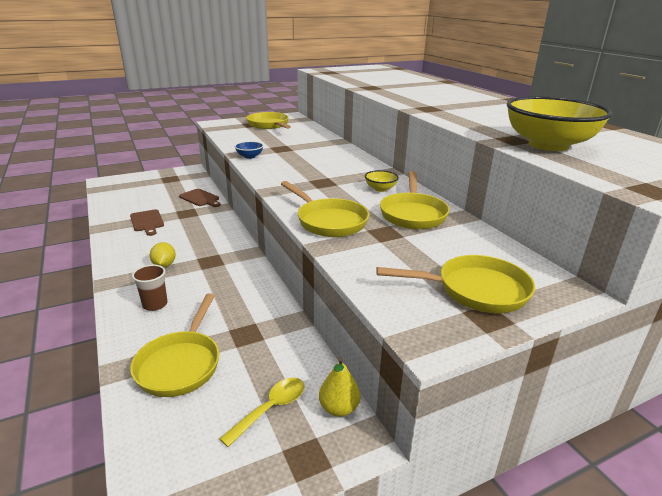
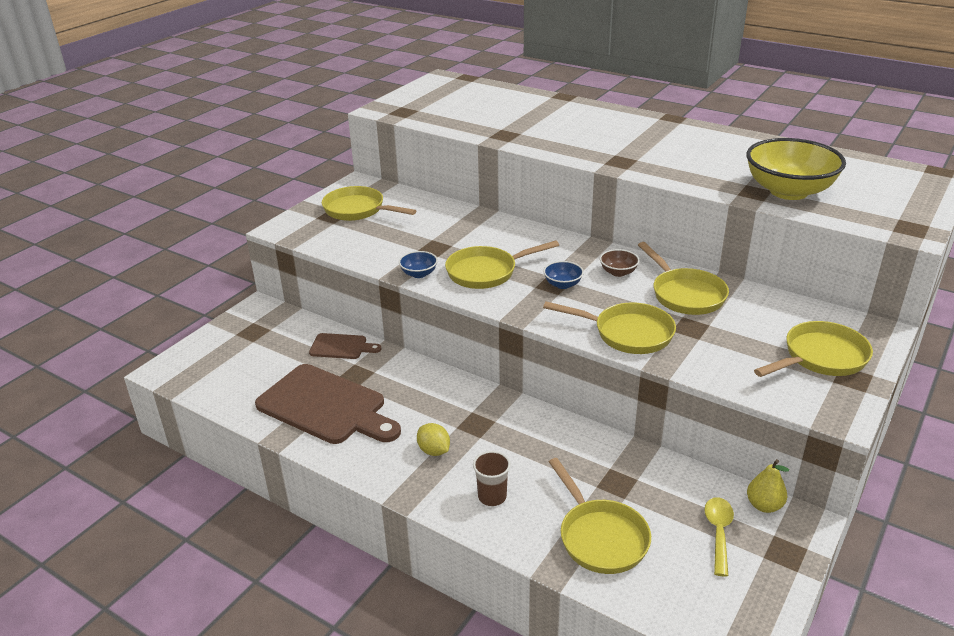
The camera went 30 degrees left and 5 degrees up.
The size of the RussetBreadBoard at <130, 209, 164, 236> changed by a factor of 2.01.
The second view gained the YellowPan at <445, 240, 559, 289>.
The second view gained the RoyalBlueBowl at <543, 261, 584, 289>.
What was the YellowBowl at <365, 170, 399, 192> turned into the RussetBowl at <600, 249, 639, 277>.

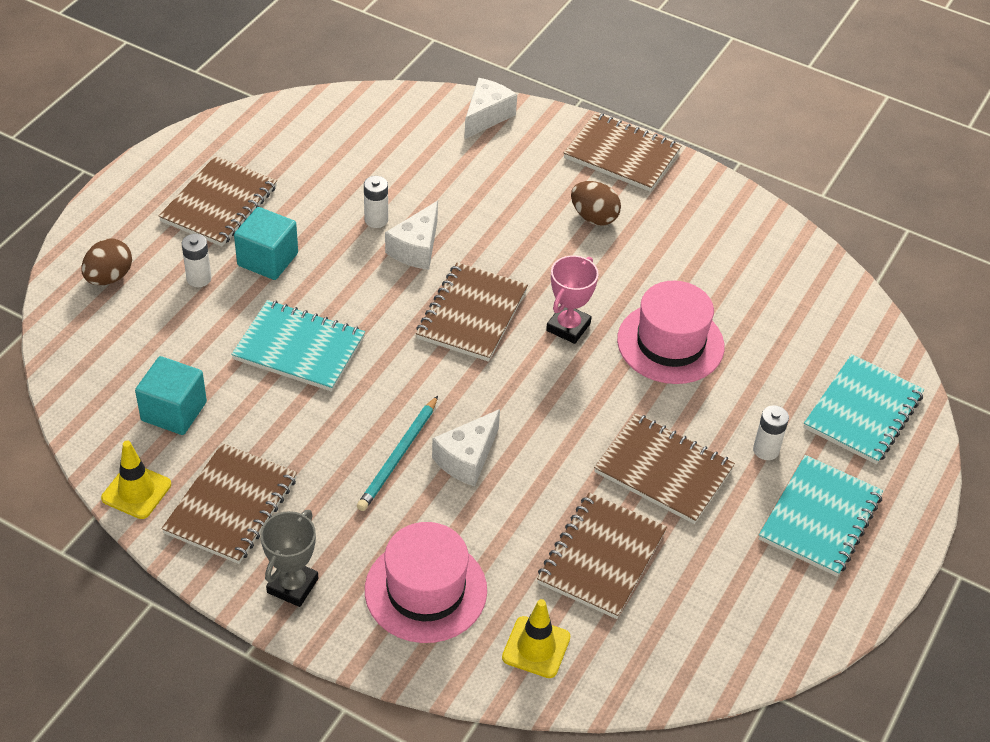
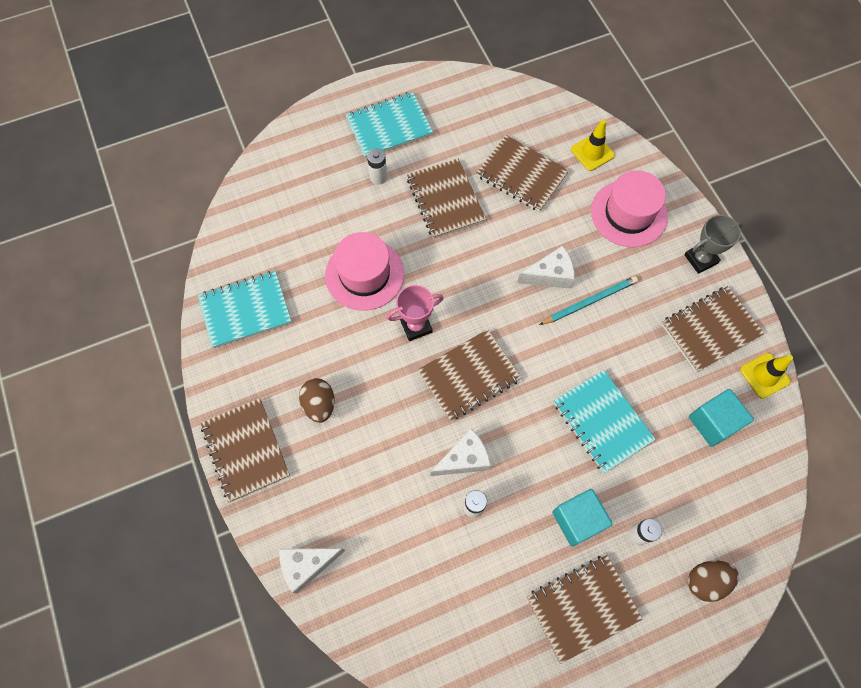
The camera went 140 degrees left and 20 degrees up.
The TurquoiseExerciseBook ended up elsewhere, having gone from <804, 354, 924, 464> to <198, 271, 292, 348>.
The RussetExerciseBook at <537, 493, 667, 619> ended up facing another way, 60 degrees clockwise from before.

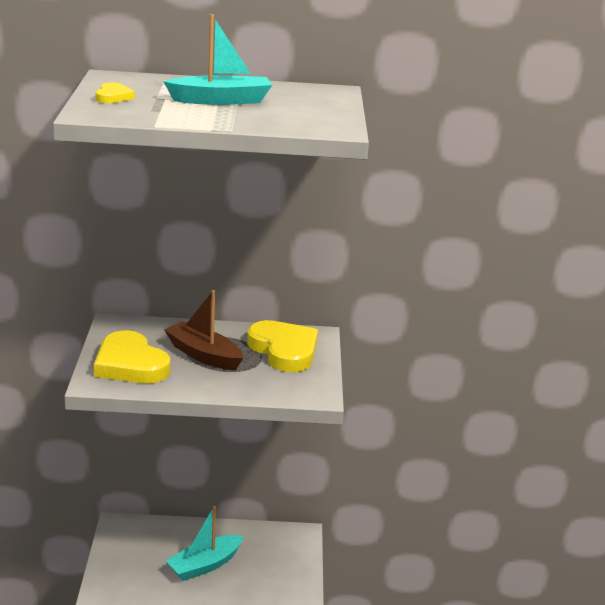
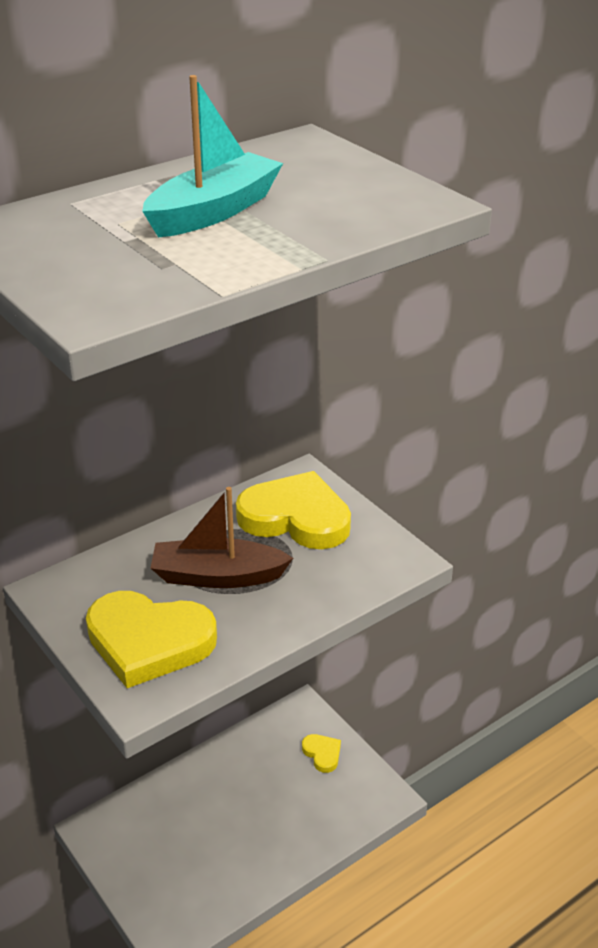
The camera went 35 degrees left and 10 degrees up.
The YellowHeart ended up elsewhere, having gone from <96, 82, 135, 103> to <302, 734, 341, 773>.
The second view lost the TurquoiseToyBoat at <166, 506, 244, 581>.

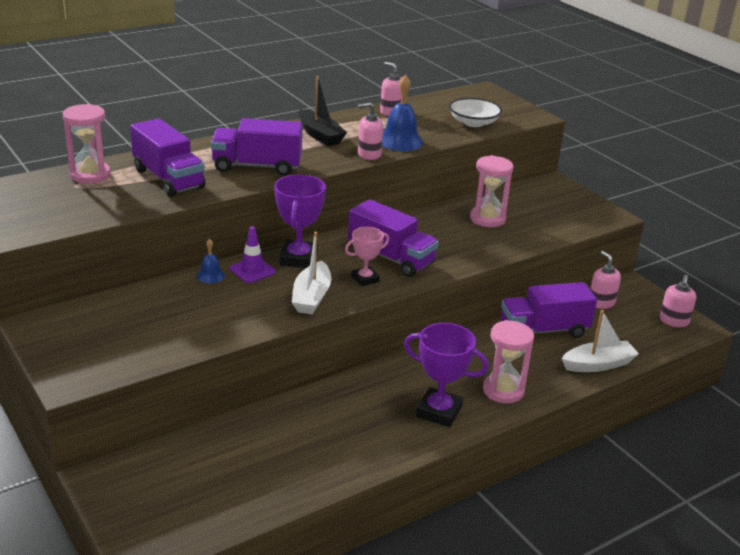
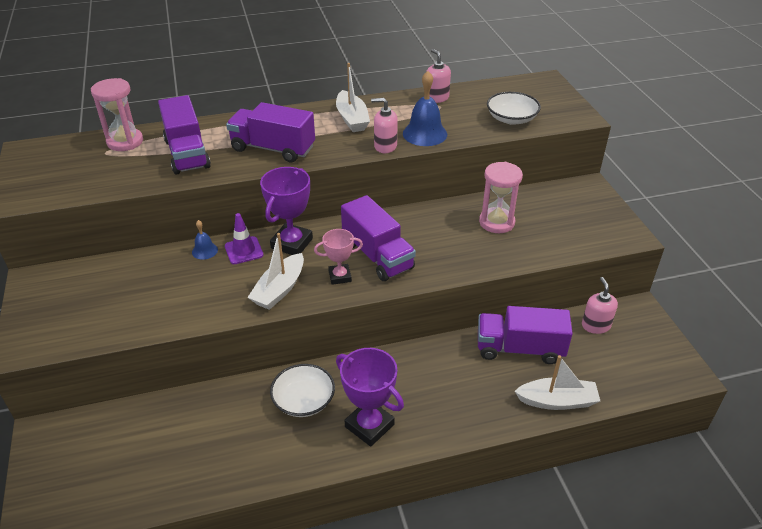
The camera went 20 degrees right and 10 degrees up.
The second view gained the PureWhiteBowl at <270, 364, 335, 417>.
What was the EbonyToyBoat at <298, 76, 347, 146> turned into the PureWhiteToyBoat at <336, 63, 370, 132>.
The second view lost the PinkSandglass at <483, 320, 534, 403>.
The second view lost the PinkSoapPump at <660, 275, 696, 327>.

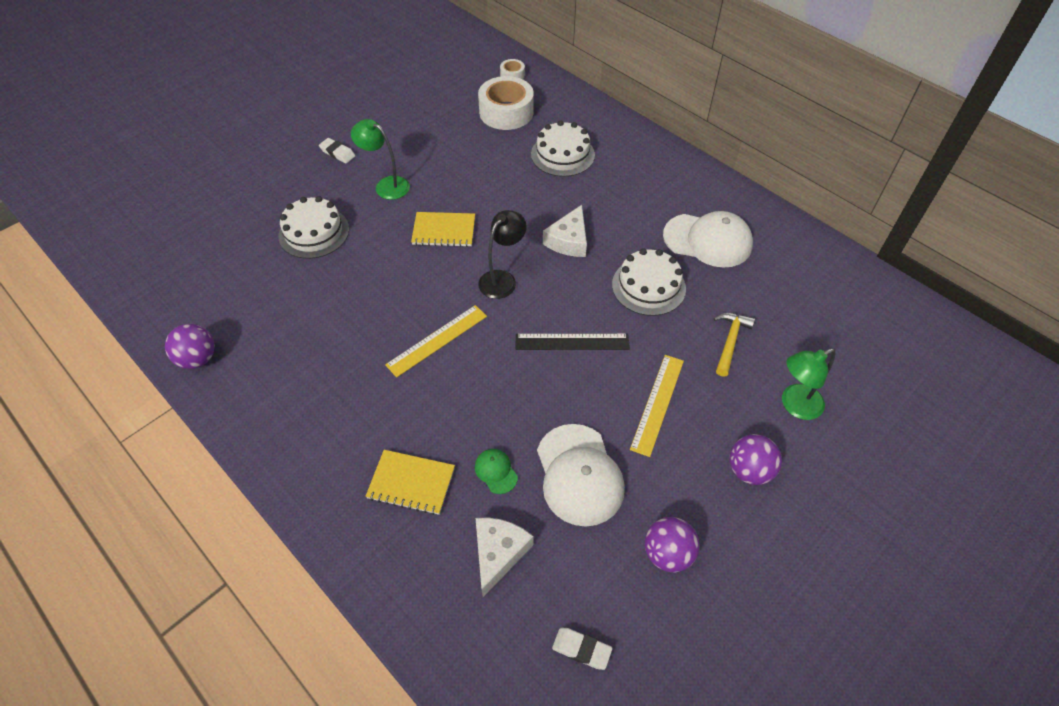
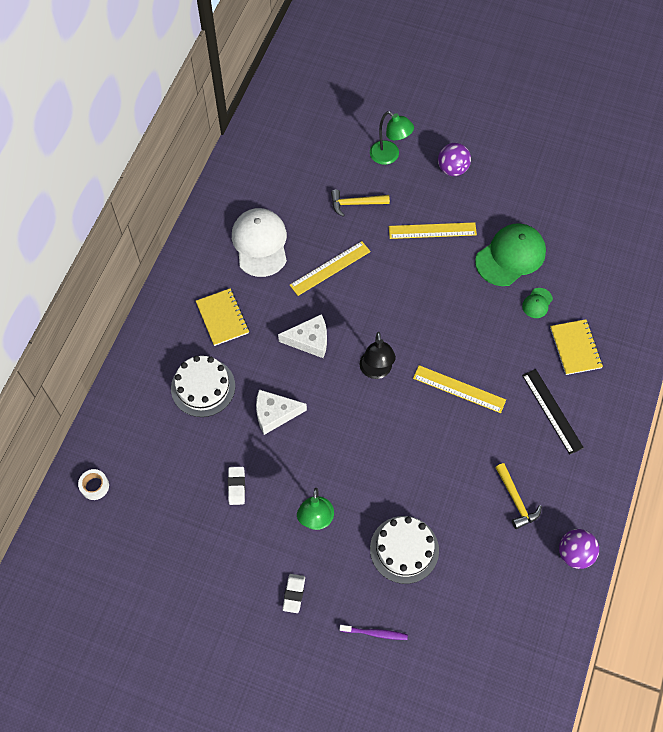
The camera went 115 degrees left and 10 degrees up.
The YellowExerciseBook ended up elsewhere, having gone from <411, 212, 475, 247> to <196, 288, 249, 346>.
The PureWhiteGumEraser ended up elsewhere, having gone from <552, 628, 612, 670> to <228, 466, 245, 505>.
The PureWhitePieceOfCheese ended up elsewhere, having gone from <476, 517, 533, 597> to <256, 389, 307, 435>.
Where the PureWhiteLayerCake stood at <612, 248, 686, 316>, the YellowStraightedge came to stand at <290, 241, 371, 296>.
The second view gained the RoyalPurpleToothbrush at <339, 625, 408, 640>.
The EbonyDeskLamp at <478, 210, 527, 299> ended up facing another way, 105 degrees counterclockwise from before.
What was the PureWhiteCap at <537, 424, 625, 527> turned into the EmeraldCap at <475, 223, 546, 286>.
The second view gained the YellowCarpenter'sHammer at <495, 463, 542, 529>.
The EbonyStraightedge ended up elsewhere, having gone from <516, 334, 630, 350> to <522, 369, 584, 454>.
The second view lost the PureWhiteRollOfTape at <478, 76, 534, 130>.
The second view lost the RoyalPurpleSphere at <645, 517, 700, 572>.

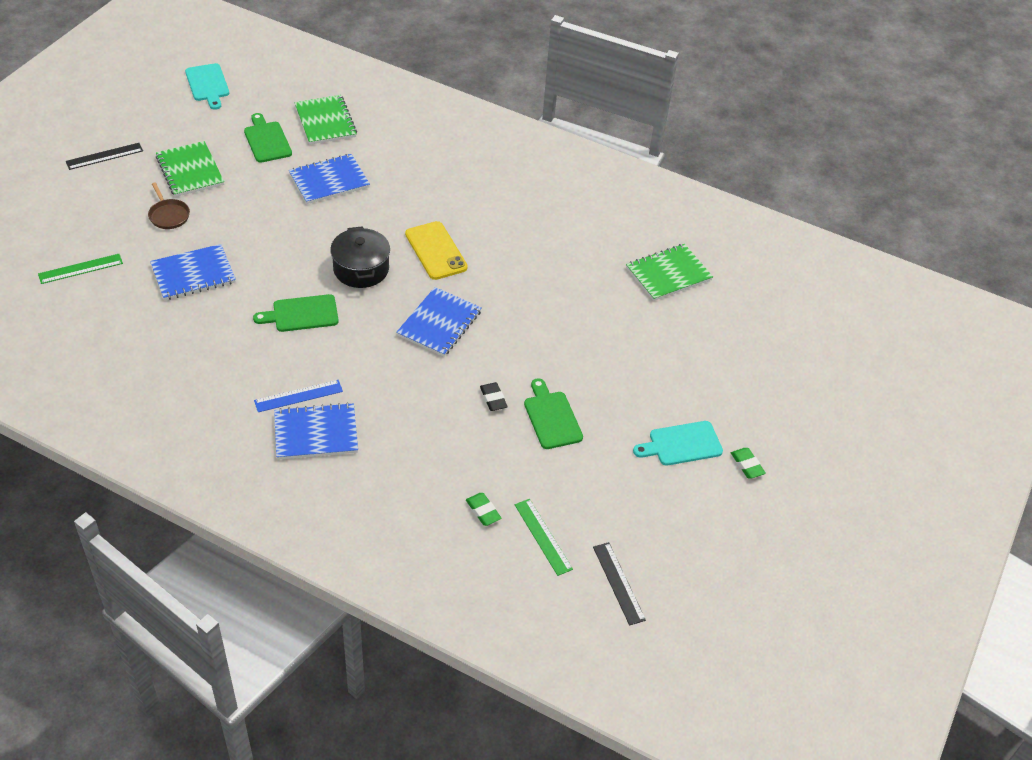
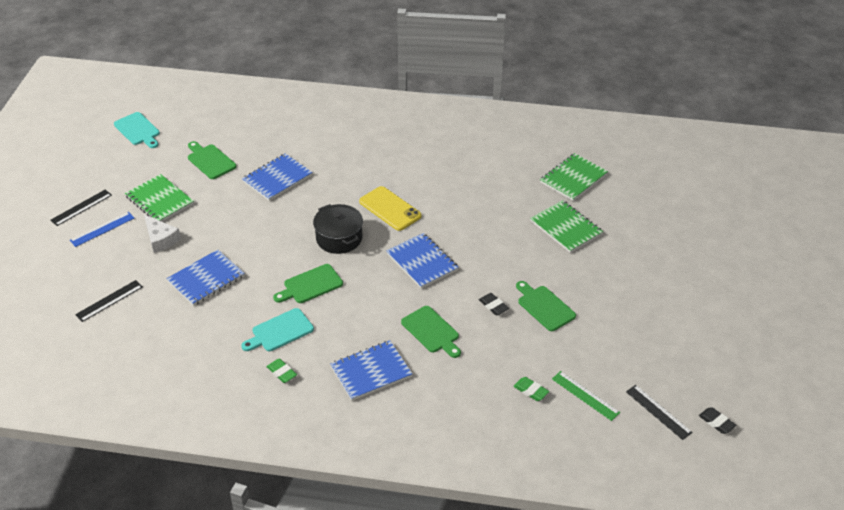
The camera went 15 degrees left and 5 degrees down.
The RoyalBlueStraightedge ended up elsewhere, having gone from <254, 380, 343, 412> to <70, 212, 134, 247>.
What was the EmeraldStraightedge at <38, 254, 123, 284> turned into the EbonyStraightedge at <75, 280, 143, 322>.
Where the RussetPan stood at <148, 182, 190, 229>, the PureWhitePieceOfCheese came to stand at <144, 215, 181, 253>.
The TurquoiseBreadBoard ended up elsewhere, having gone from <633, 421, 723, 466> to <241, 308, 314, 351>.
The EmeraldGumEraser ended up elsewhere, having gone from <731, 448, 766, 479> to <266, 358, 297, 383>.
The RoyalBlueExerciseBook at <396, 287, 482, 357> ended up facing another way, 45 degrees counterclockwise from before.
The second view gained the EmeraldBreadBoard at <401, 306, 461, 358>.
The EmeraldExerciseBook ended up elsewhere, having gone from <294, 95, 357, 145> to <530, 200, 603, 253>.
The second view gained the EbonyGumEraser at <699, 407, 736, 434>.

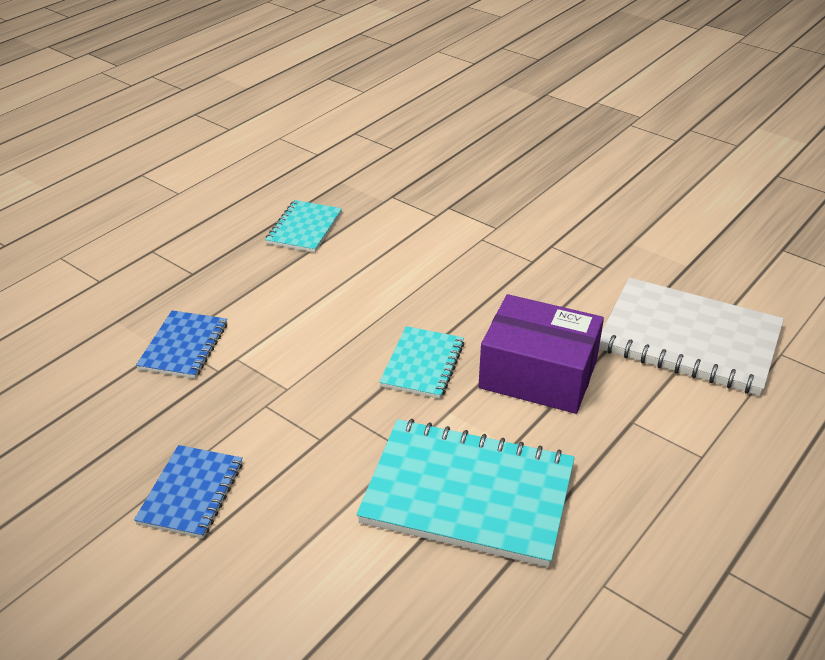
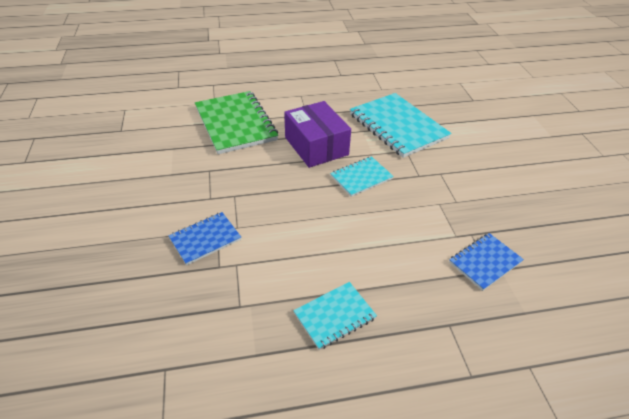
The camera went 140 degrees left and 5 degrees up.
The RoyalBlueExerciseBook ended up elsewhere, having gone from <134, 445, 243, 538> to <168, 212, 241, 265>.
What was the PureWhiteExerciseBook at <599, 277, 784, 396> turned into the EmeraldExerciseBook at <195, 91, 278, 154>.

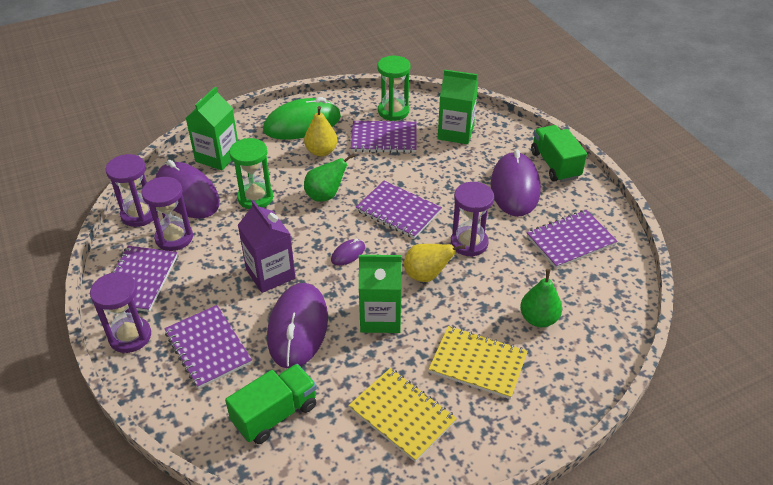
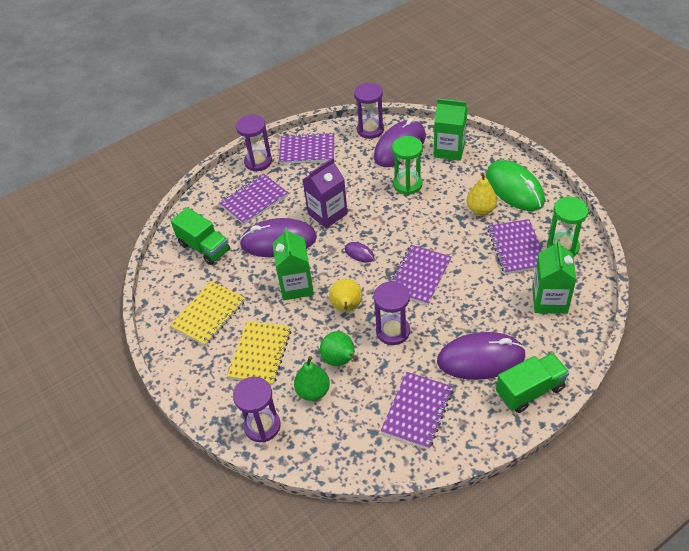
The camera went 85 degrees right and 5 degrees up.
The RoyalPurpleSandglass ended up elsewhere, having gone from <141, 177, 193, 251> to <233, 377, 281, 442>.
The EmeraldToyPear ended up elsewhere, having gone from <304, 154, 355, 202> to <320, 331, 358, 366>.
The RoyalPurpleExerciseBook at <527, 210, 617, 268> ended up facing another way, 60 degrees clockwise from before.

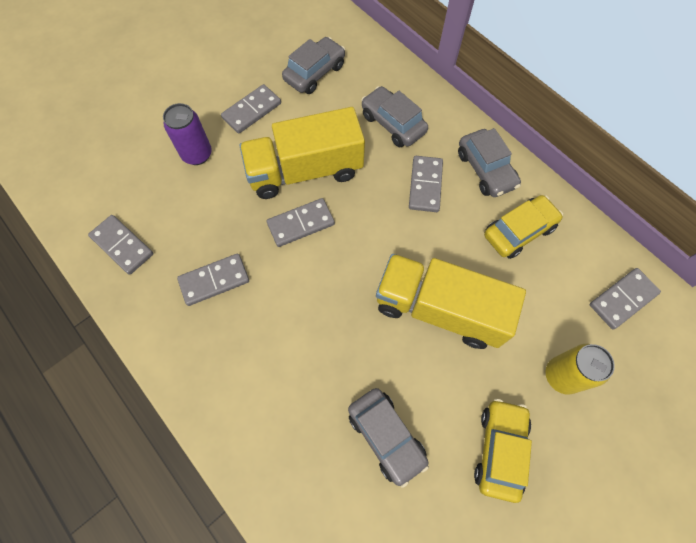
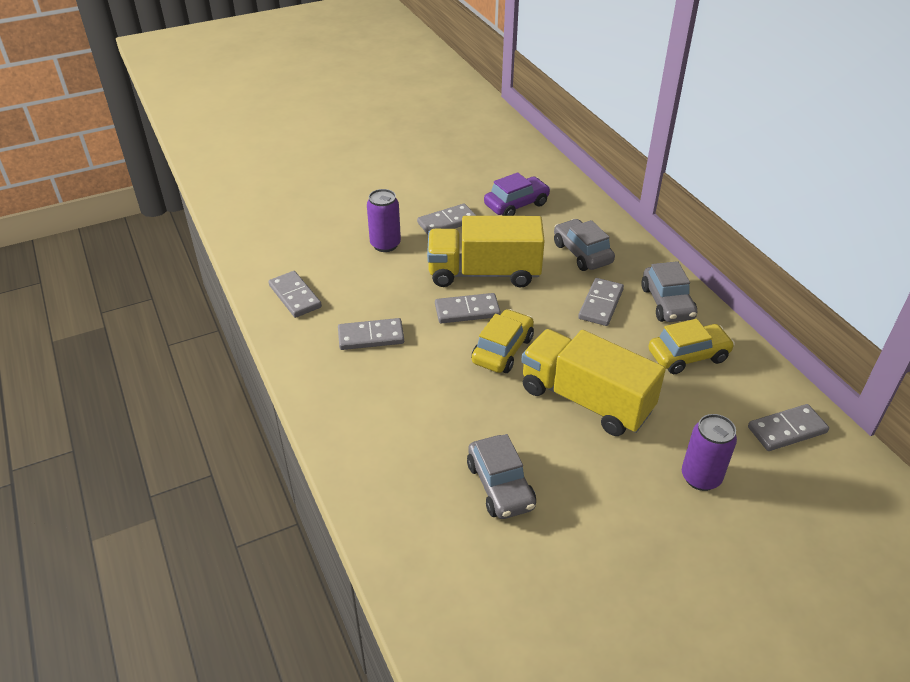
The camera went 15 degrees right and 25 degrees down.
The YellowAutomobile ended up elsewhere, having gone from <474, 399, 532, 503> to <471, 309, 534, 373>.
What was the AshGreyAutomobile at <282, 37, 345, 94> turned into the RoyalPurpleAutomobile at <484, 172, 551, 216>.
What was the YellowCan at <546, 344, 615, 395> turned into the RoyalPurpleCan at <682, 414, 737, 491>.

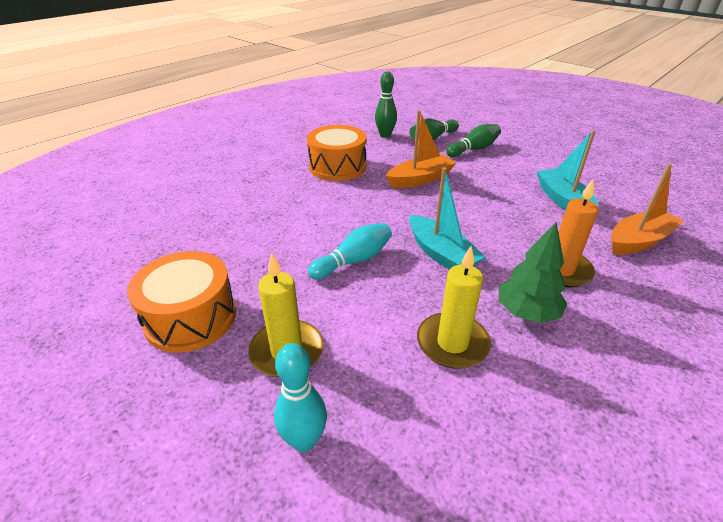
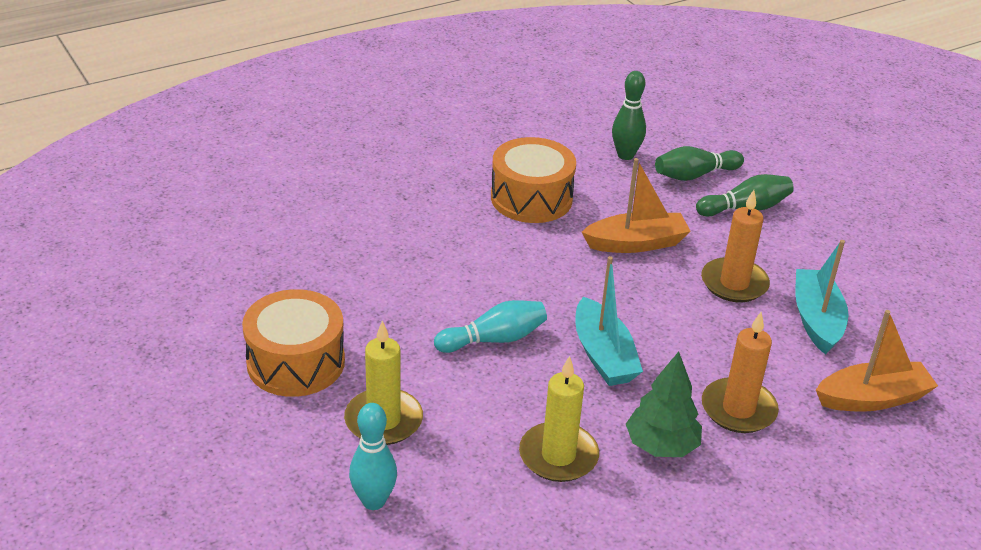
The camera went 15 degrees right and 0 degrees up.
The second view gained the OrangeColouredPillarCandle at <701, 190, 770, 302>.

